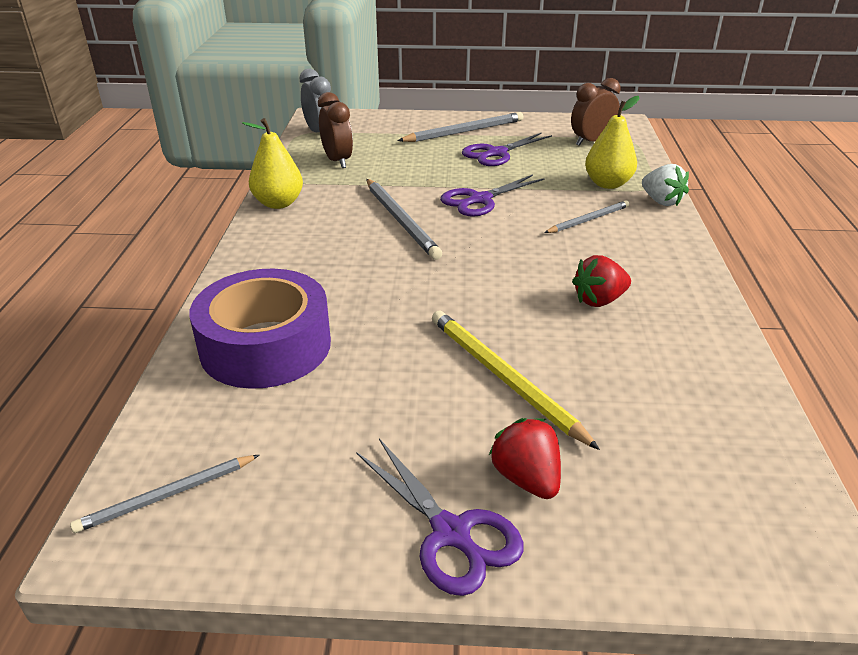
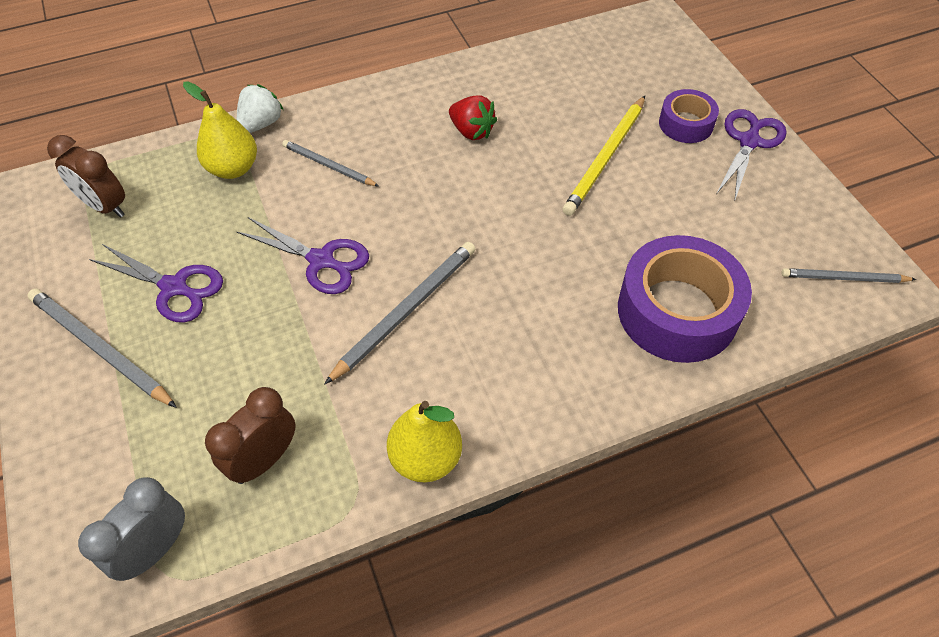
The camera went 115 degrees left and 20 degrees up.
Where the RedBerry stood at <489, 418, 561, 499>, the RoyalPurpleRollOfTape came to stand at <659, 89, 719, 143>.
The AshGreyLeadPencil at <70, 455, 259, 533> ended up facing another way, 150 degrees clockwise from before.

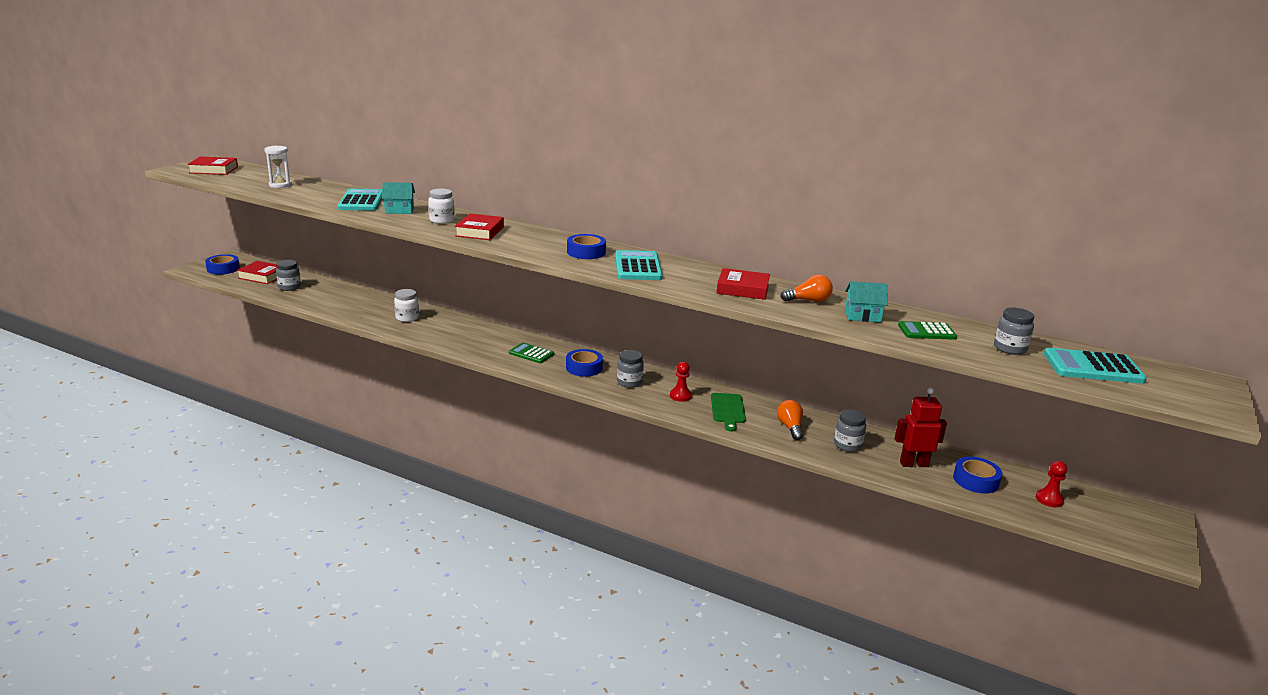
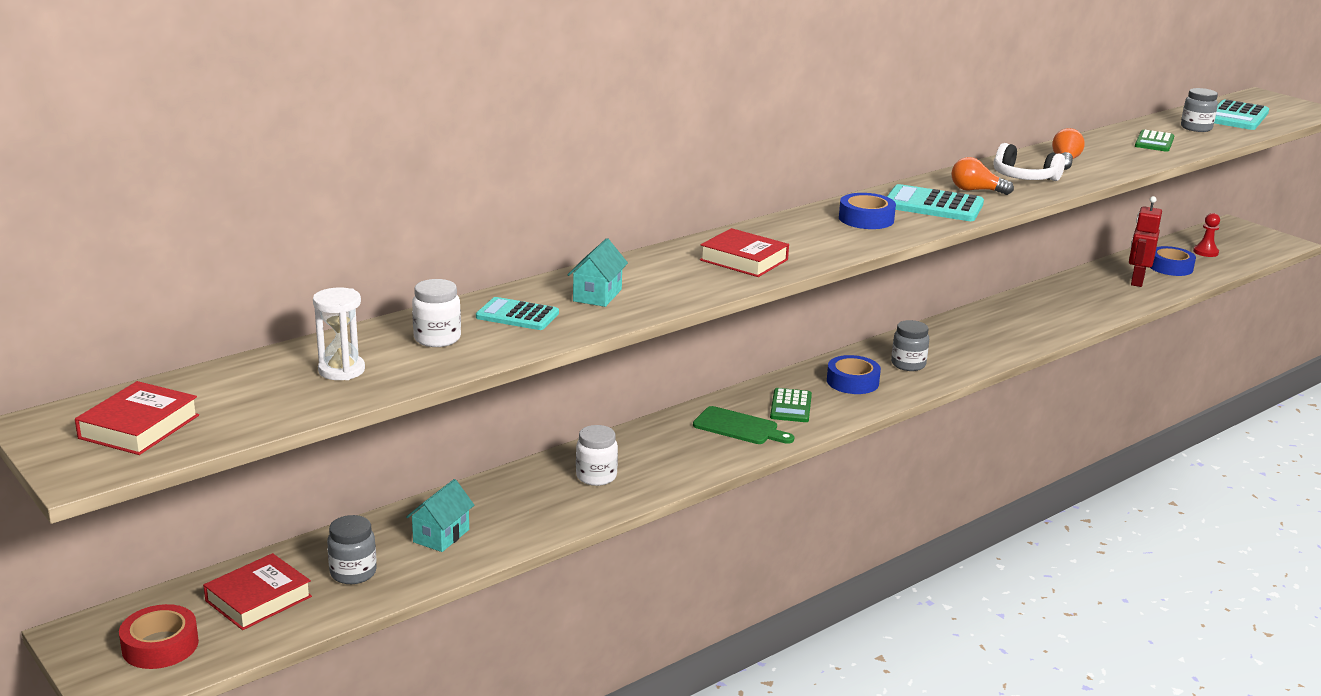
The camera went 65 degrees left and 0 degrees up.
What was the RoyalBlueRollOfTape at <205, 254, 240, 275> turned into the RedRollOfTape at <119, 604, 199, 669>.
The TurquoiseHouse ended up elsewhere, having gone from <845, 281, 888, 322> to <406, 479, 474, 552>.
The PureWhiteJar ended up elsewhere, having gone from <428, 189, 455, 224> to <412, 279, 461, 347>.
The size of the TurquoiseCalculator at <337, 189, 382, 211> changed by a factor of 0.65.
The EmeraldBreadBoard ended up elsewhere, having gone from <711, 393, 746, 432> to <693, 406, 794, 444>.
The EmeraldCalculator at <509, 343, 554, 363> ended up facing another way, 45 degrees counterclockwise from before.
The OrangeColouredLightbulb ended up elsewhere, having gone from <777, 400, 803, 440> to <951, 157, 1014, 195>.
Where the RedHardcover stood at <717, 268, 770, 300>, the PureWhiteHeadset came to stand at <993, 143, 1065, 181>.
The second view lost the RedGamePawn at <670, 362, 692, 402>.
The second view lost the AshGreyJar at <834, 409, 866, 452>.

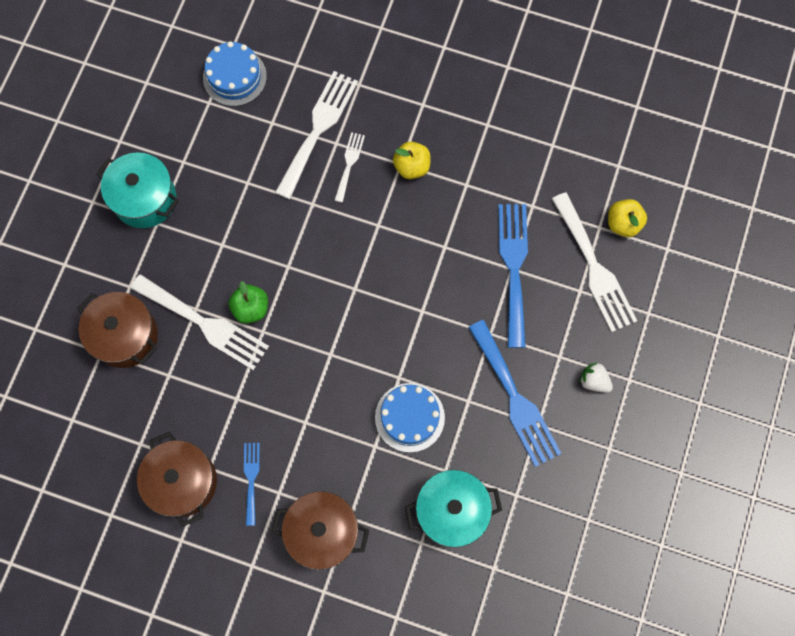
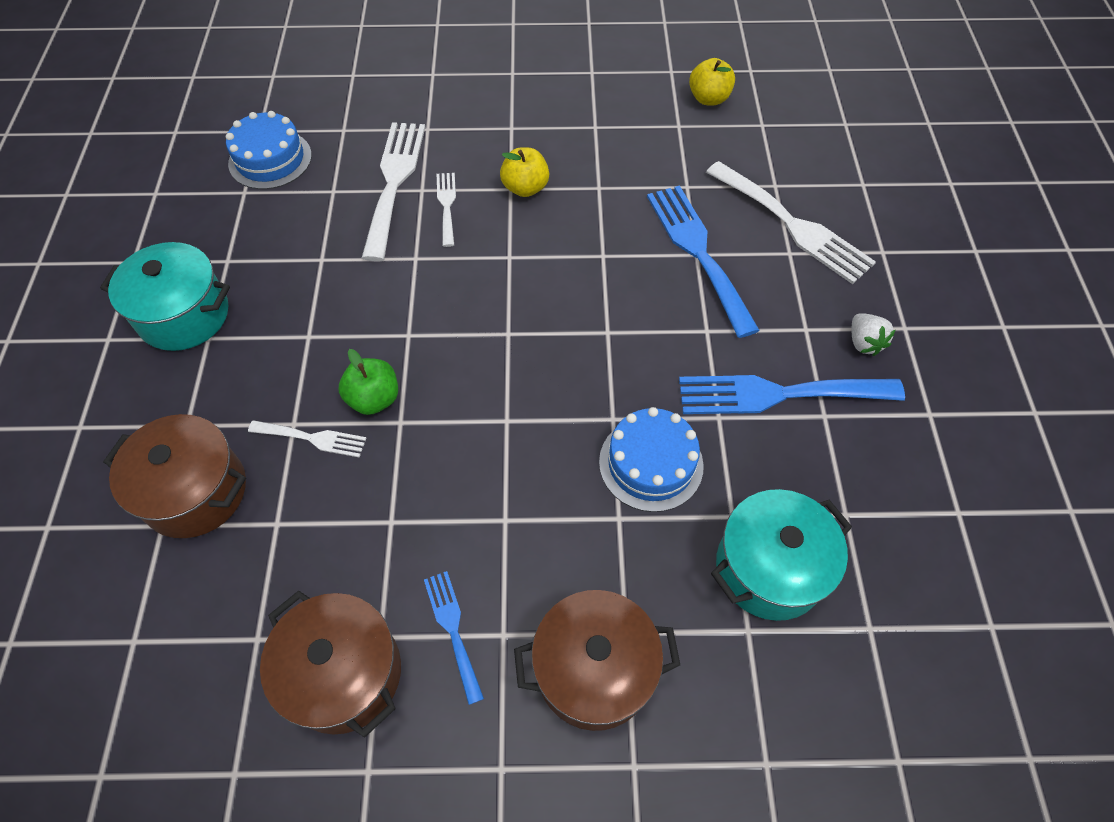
The camera went 20 degrees left and 15 degrees down.
The size of the PureWhiteFork at <130, 274, 269, 370> changed by a factor of 0.52.
The RoyalBlueFork at <468, 320, 562, 467> ended up facing another way, 135 degrees clockwise from before.
The YellowApple ended up elsewhere, having gone from <608, 199, 647, 237> to <689, 58, 735, 106>.
The PureWhiteBerry at <579, 363, 613, 392> ended up facing another way, 120 degrees counterclockwise from before.

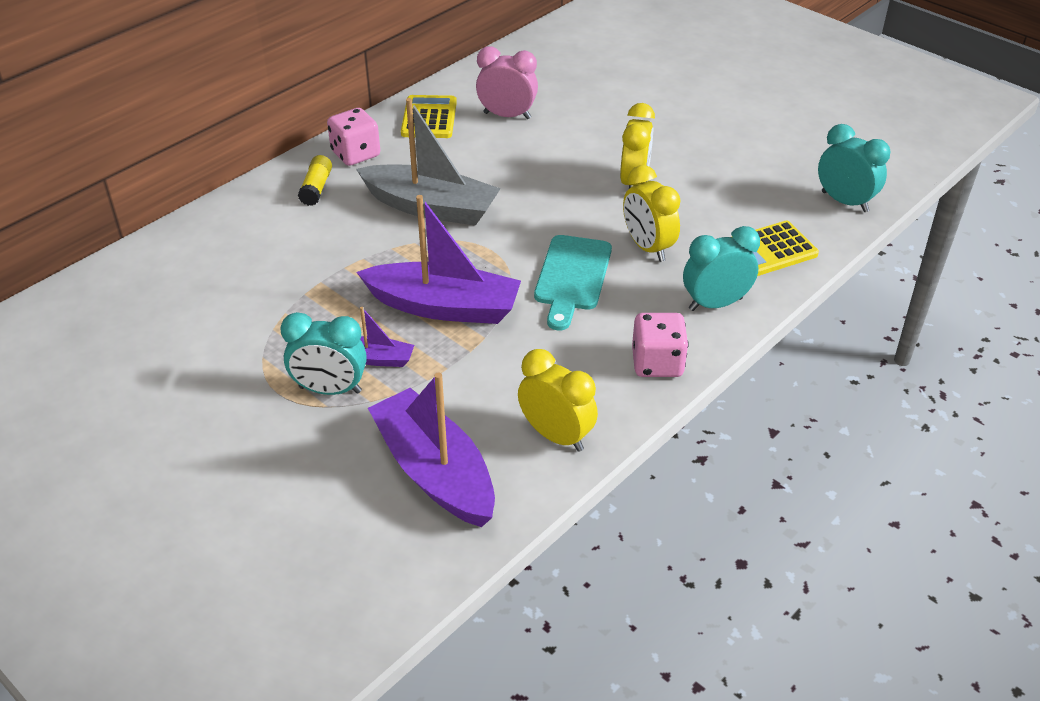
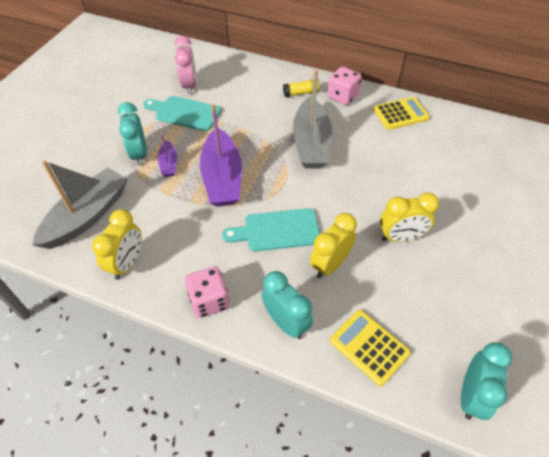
The camera went 70 degrees right and 10 degrees up.
What was the RoyalPurpleToyBoat at <368, 372, 495, 527> turned into the AshGreyToyBoat at <32, 160, 128, 249>.
The second view gained the TurquoiseBreadBoard at <143, 96, 221, 131>.
The PinkBedsideClock ended up elsewhere, having gone from <476, 46, 538, 119> to <175, 36, 197, 95>.

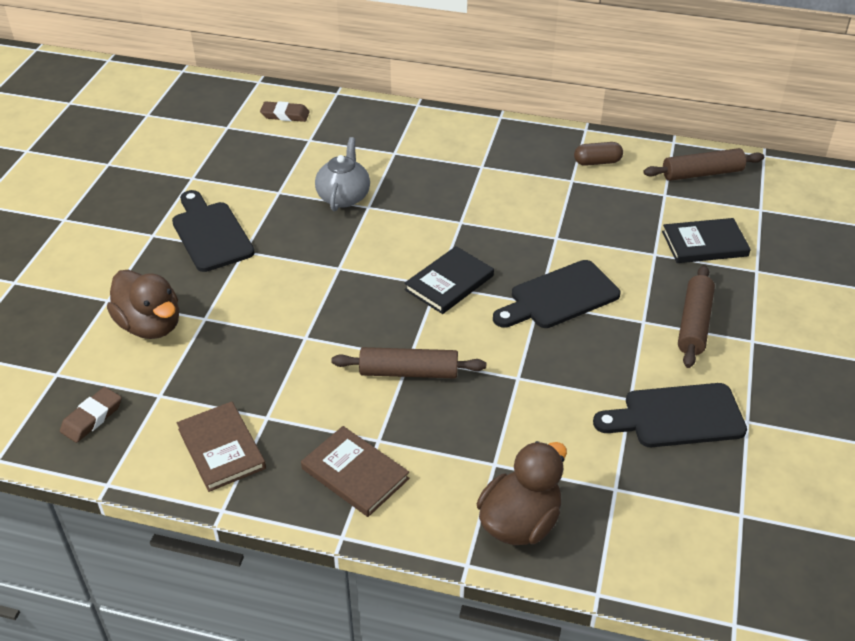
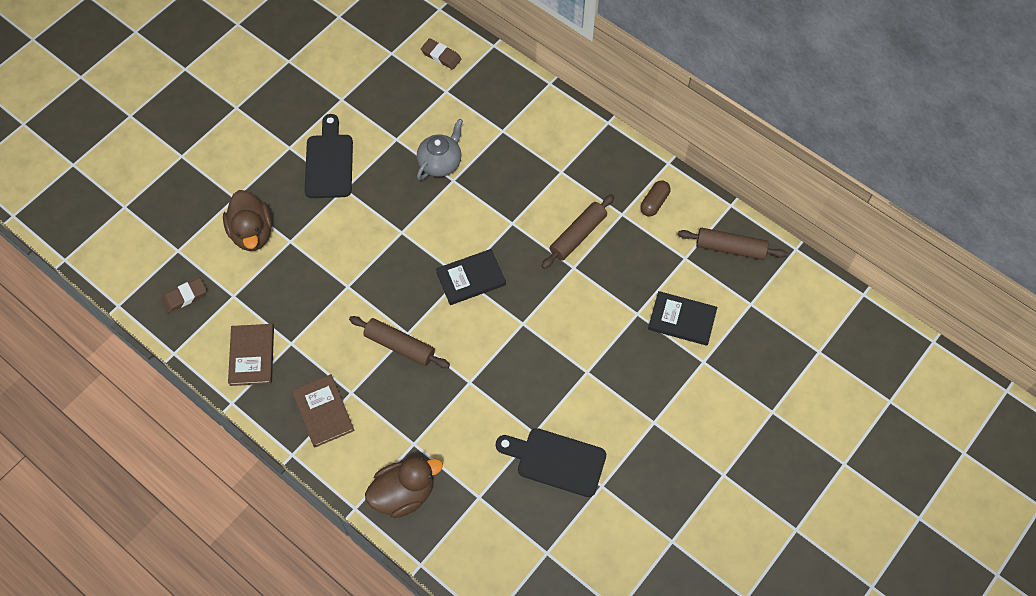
The camera went 25 degrees right and 20 degrees up.
The RussetRollingPin ended up elsewhere, having gone from <678, 265, 715, 368> to <542, 194, 614, 269>.
The RussetPillShape at <574, 142, 623, 166> ended up facing another way, 75 degrees counterclockwise from before.
The second view lost the EbonyBreadBoard at <493, 260, 620, 328>.

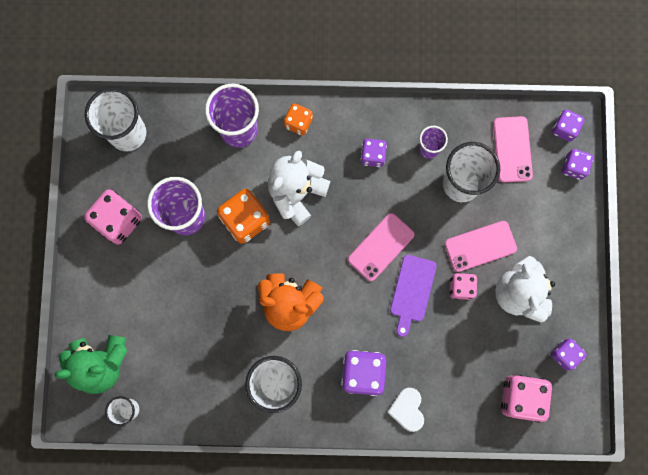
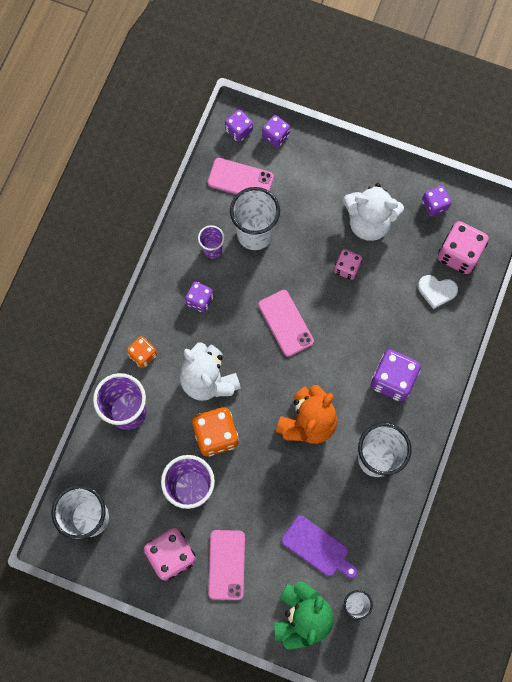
The camera went 70 degrees left and 5 degrees down.
The PinkMobilePhone ended up elsewhere, having gone from <445, 221, 517, 272> to <208, 530, 245, 600>.
The RoyalPurpleBreadBoard ended up elsewhere, having gone from <390, 255, 437, 337> to <282, 516, 357, 578>.
The PureWhiteHeart ended up elsewhere, having gone from <387, 388, 424, 432> to <418, 275, 458, 309>.

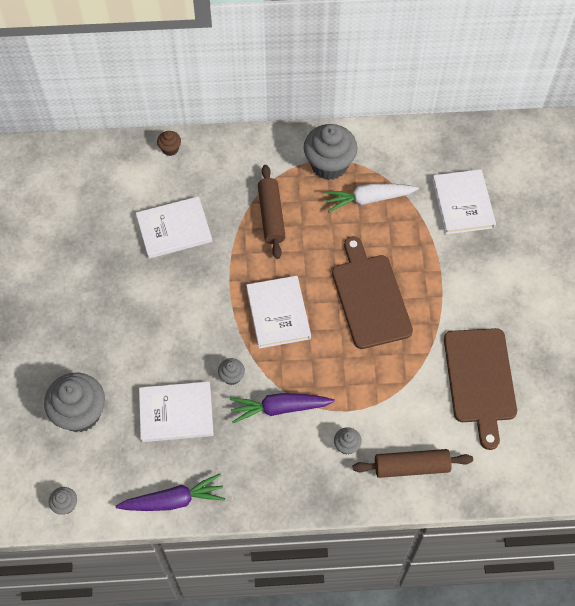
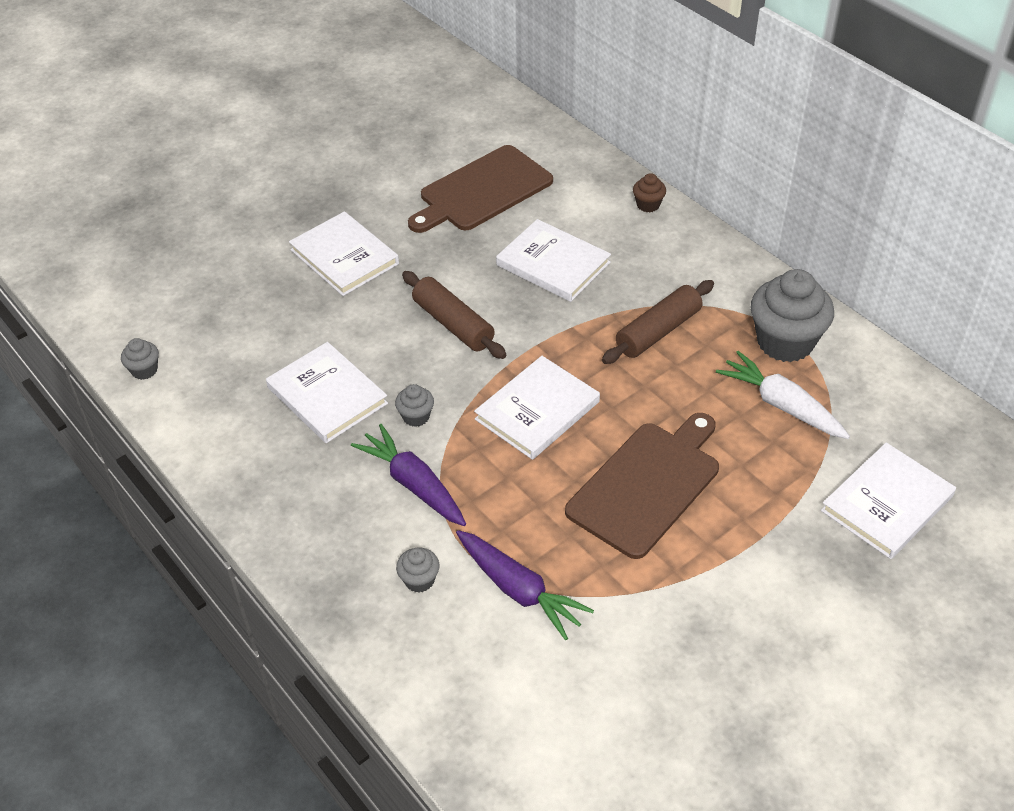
The camera went 55 degrees right and 15 degrees down.
The second view gained the PureWhiteHardcover at <289, 211, 399, 296>.
The RussetRollingPin ended up elsewhere, having gone from <352, 449, 473, 478> to <402, 271, 506, 359>.
The RussetBreadBoard ended up elsewhere, having gone from <444, 328, 517, 450> to <408, 145, 553, 233>.
The RoyalPurpleRootVegetable ended up elsewhere, having gone from <115, 473, 225, 511> to <456, 530, 594, 640>.
The second view lost the AshGreyMuffin at <44, 373, 105, 432>.

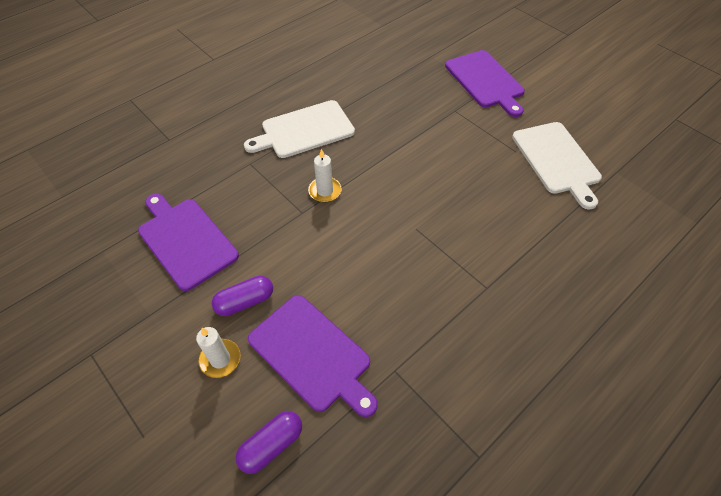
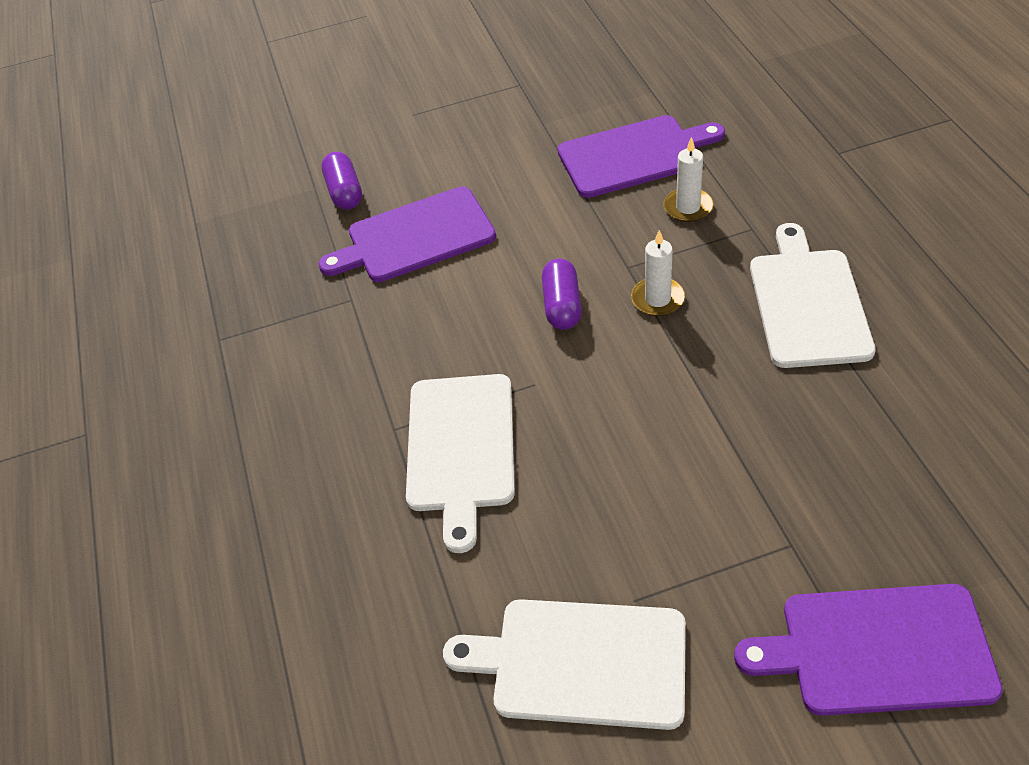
The camera went 120 degrees right and 5 degrees down.
The second view gained the PureWhiteBreadBoard at <406, 374, 515, 553>.
The RoyalPurplePillShape ended up elsewhere, having gone from <212, 276, 273, 316> to <542, 259, 582, 330>.
The PureWhitePillarCandle ended up elsewhere, having gone from <196, 327, 240, 378> to <664, 137, 713, 222>.

